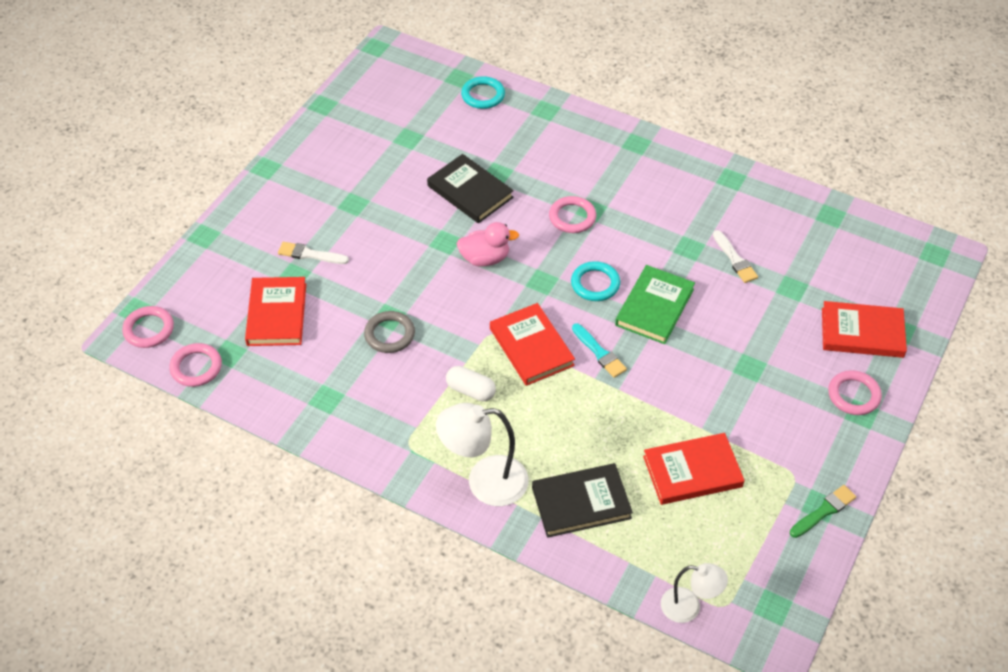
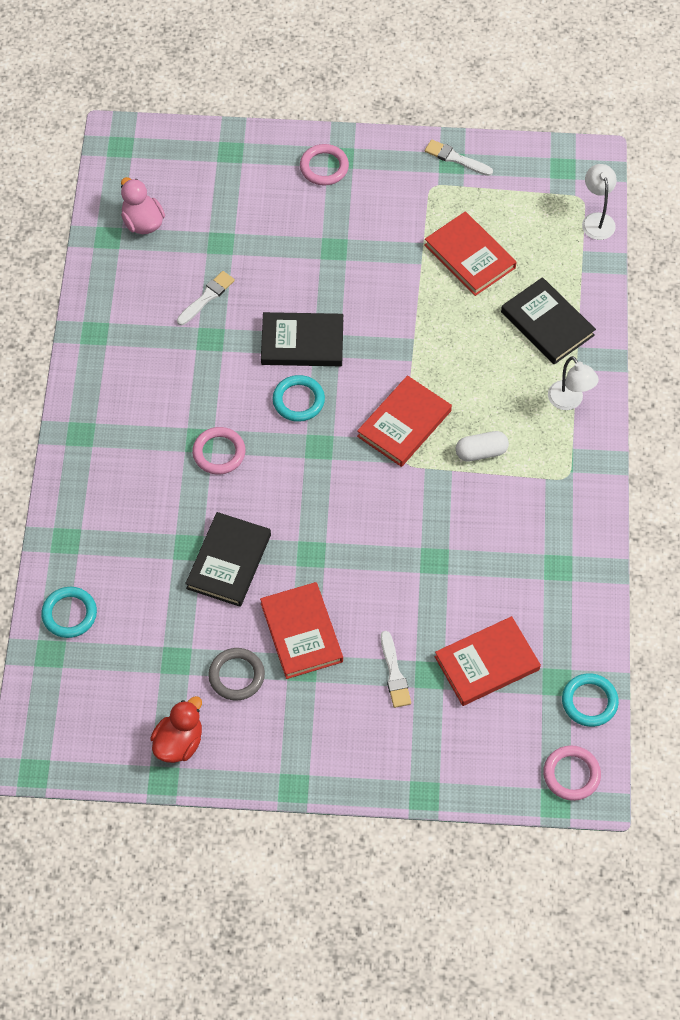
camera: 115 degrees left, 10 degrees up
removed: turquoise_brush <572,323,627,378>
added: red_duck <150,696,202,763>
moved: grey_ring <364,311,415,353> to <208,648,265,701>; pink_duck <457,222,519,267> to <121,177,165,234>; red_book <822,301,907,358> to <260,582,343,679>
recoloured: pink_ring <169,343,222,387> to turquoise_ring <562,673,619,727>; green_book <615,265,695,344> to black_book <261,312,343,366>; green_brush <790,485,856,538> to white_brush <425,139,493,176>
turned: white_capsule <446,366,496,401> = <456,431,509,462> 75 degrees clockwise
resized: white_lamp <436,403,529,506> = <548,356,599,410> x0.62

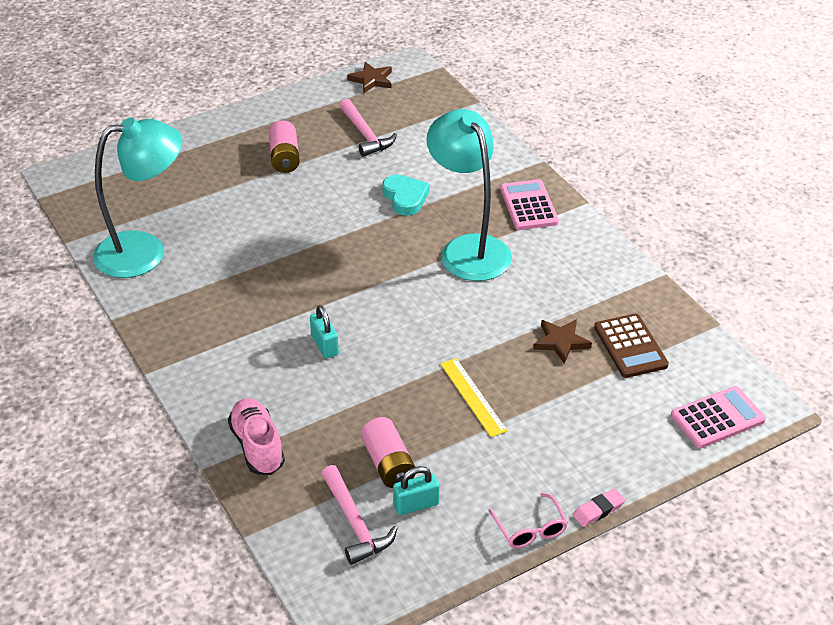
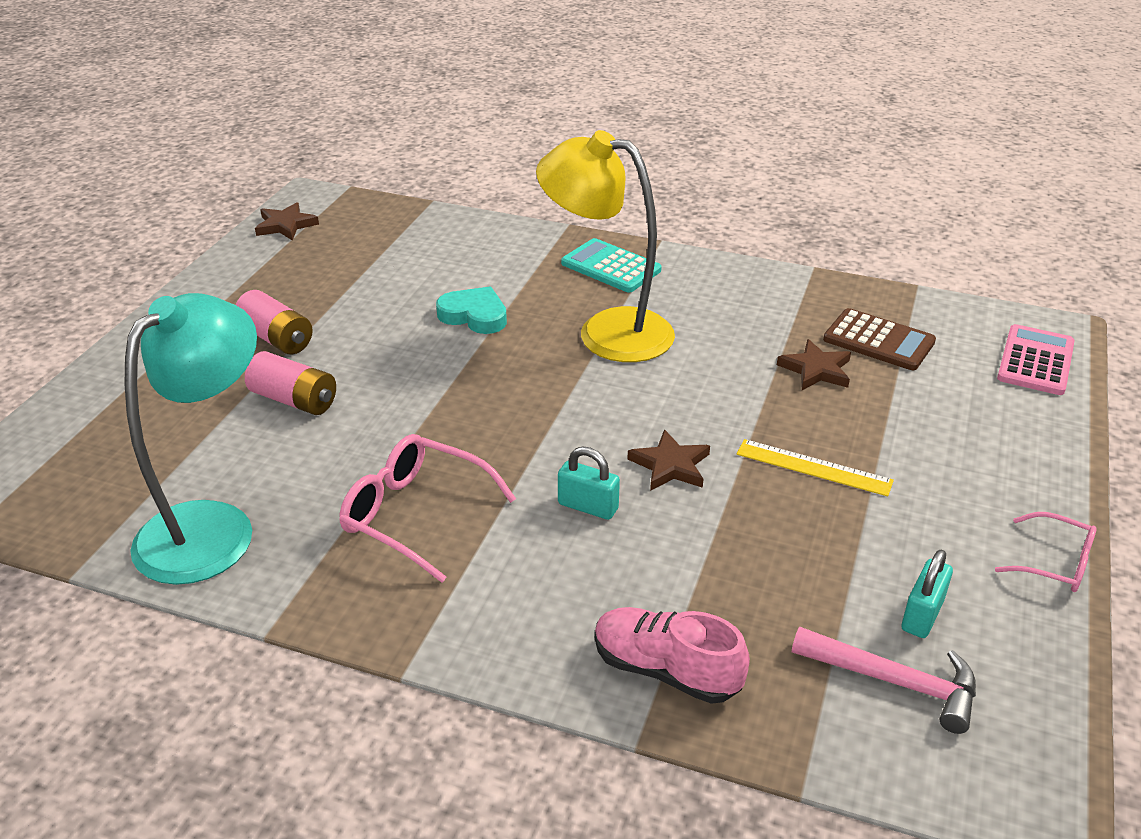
camera: 40 degrees left, 5 degrees down
removed: pink_hammer <339,99,397,157>; pink_eraser <573,488,625,527>
added: pink_glasses <339,434,516,583>; brown_star <628,429,710,491>
moved: pink_battery <361,417,415,488> to <245,351,336,415>
recoloured: turquoise_lamp <426,109,512,281> to yellow_lamp <536,130,675,362>; pink_calculator <500,179,559,230> to turquoise_calculator <561,238,662,293>

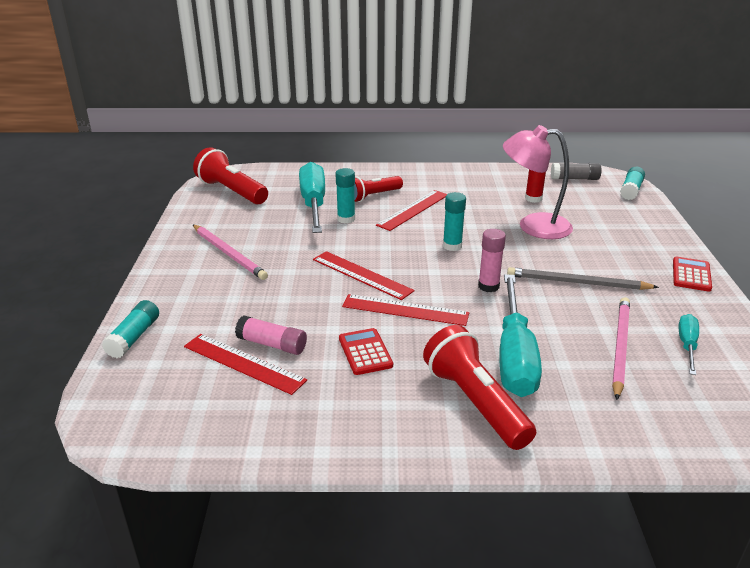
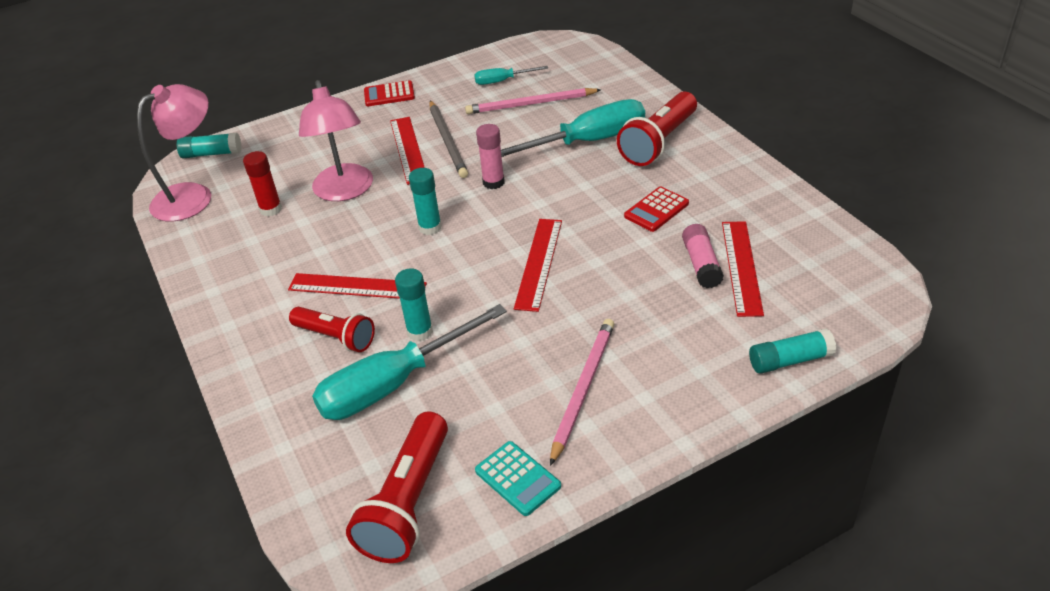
camera: 115 degrees left, 10 degrees up
added: turquoise_calculator <475,441,561,516>
moved: red_ruler <342,294,469,326> to <390,117,425,185>
replaced: grey_glue_stick <551,163,602,180> to pink_lamp <137,84,211,221>

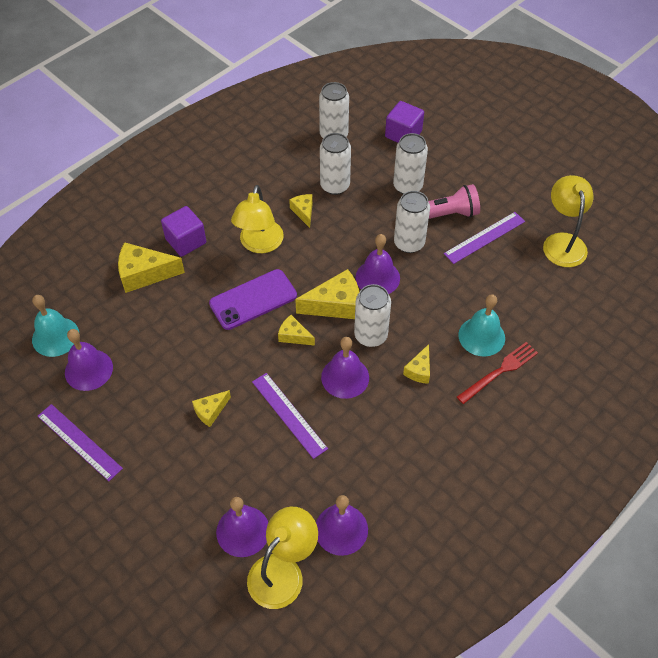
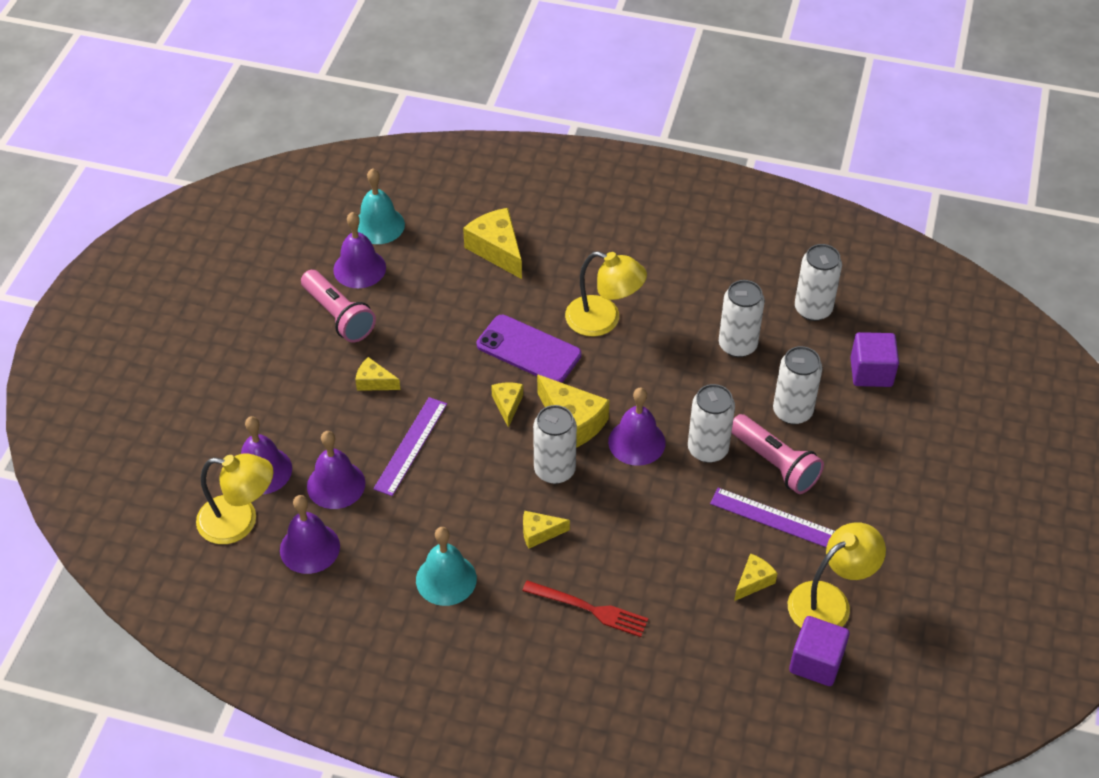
camera: 60 degrees right, 5 degrees down
removed: purple_ruler <38,404,123,481>
added: pink_flashlight <301,270,376,343>
moved: purple_cube <161,206,206,257> to <789,616,850,686>; yellow_cheese <289,194,313,228> to <734,553,778,601>; purple_bell <321,337,369,399> to <307,431,365,509>; turquoise_bell <458,294,505,357> to <416,527,477,606>
turned: yellow_lamp <231,185,284,253> = <565,251,647,336> 135 degrees counterclockwise

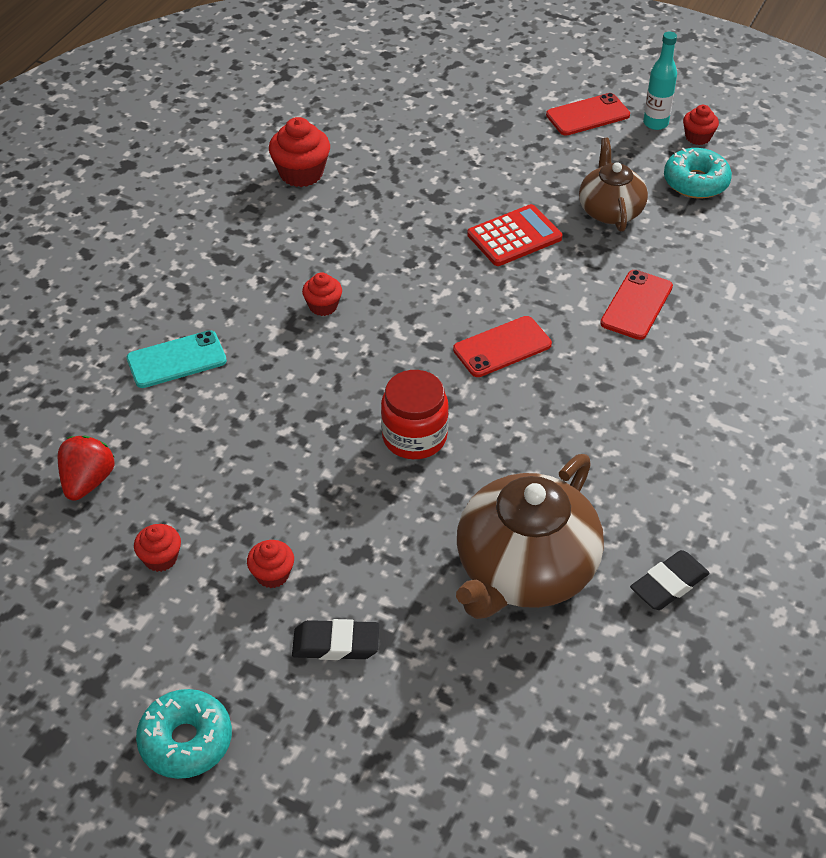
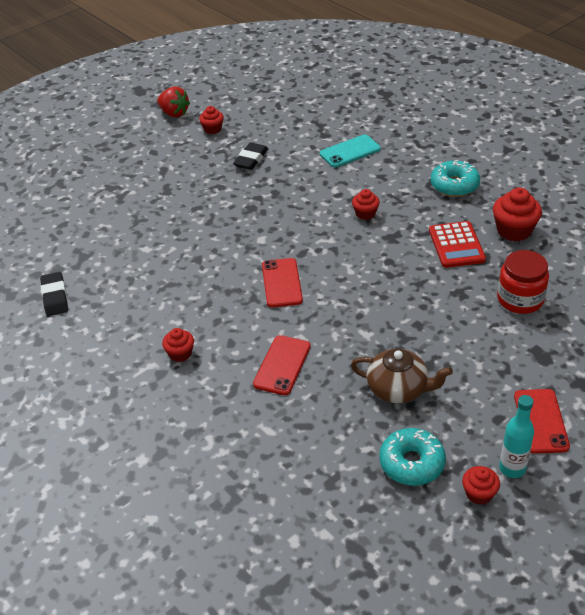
camera: 115 degrees right, 5 degrees down
removed: brown_teapot <456,454,604,619>
moved: red_strawberry <58,435,115,501> to <157,87,190,117>; turquoise_donut <136,689,232,779> to <431,160,480,197>; red_cupcake <247,540,294,588> to <162,328,194,362>; black_eraser <292,619,379,660> to <233,142,268,170>; red_jar <381,370,449,459> to <497,250,549,314>; red_calculator <467,204,562,266> to <429,221,486,268>
turned: turquoise_phone <127,330,227,388> = <320,135,381,168> 60 degrees clockwise; red_phone <600,270,673,340> = <253,335,311,395> 60 degrees clockwise

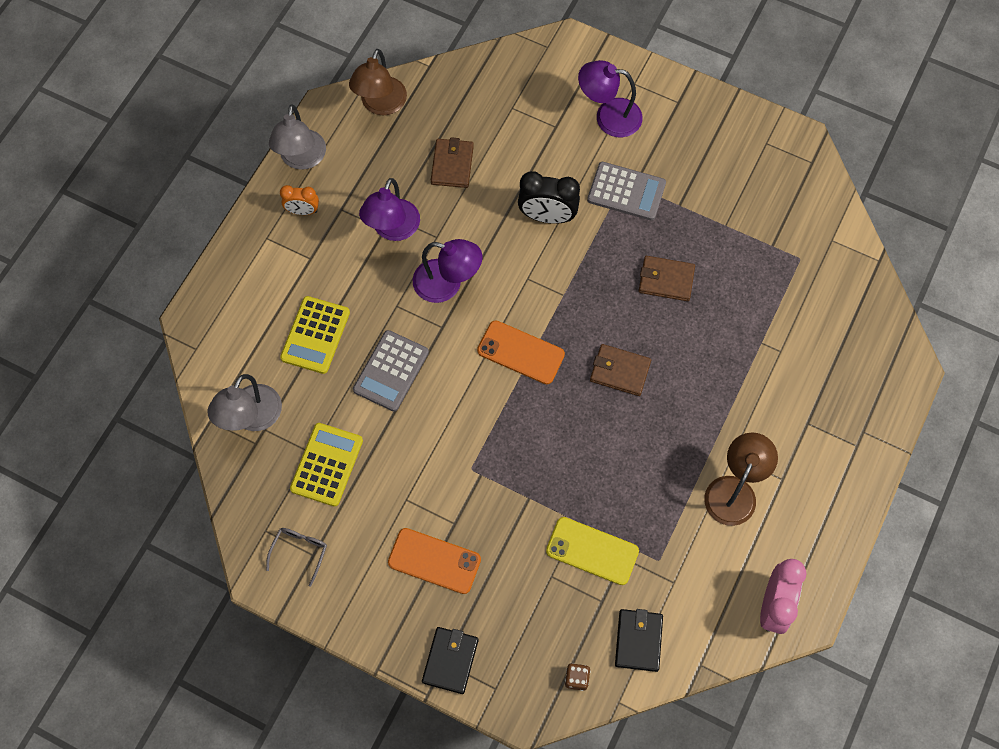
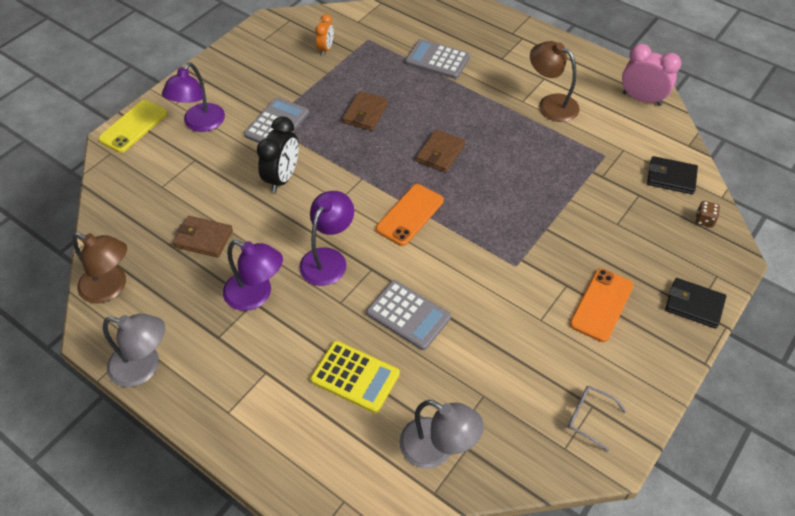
camera: 80 degrees left, 15 degrees down
removed: yellow_calculator <290,423,363,507>
added: grey_calculator <405,39,470,79>
moved: orange_clock <280,185,319,215> to <315,14,334,56>; yellow_phone <546,517,639,585> to <98,100,167,153>

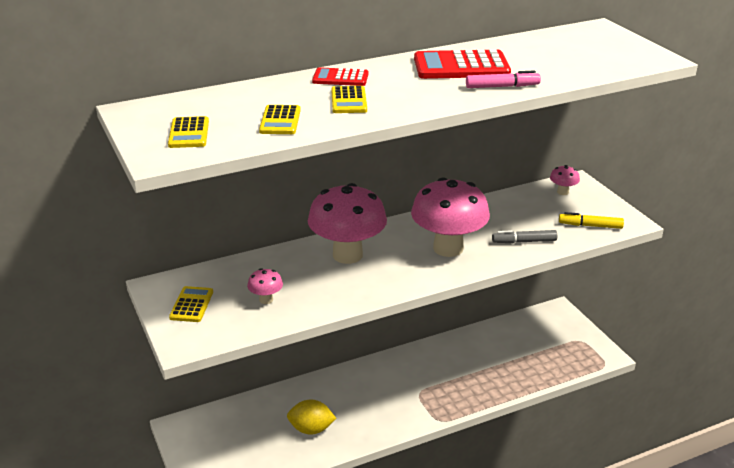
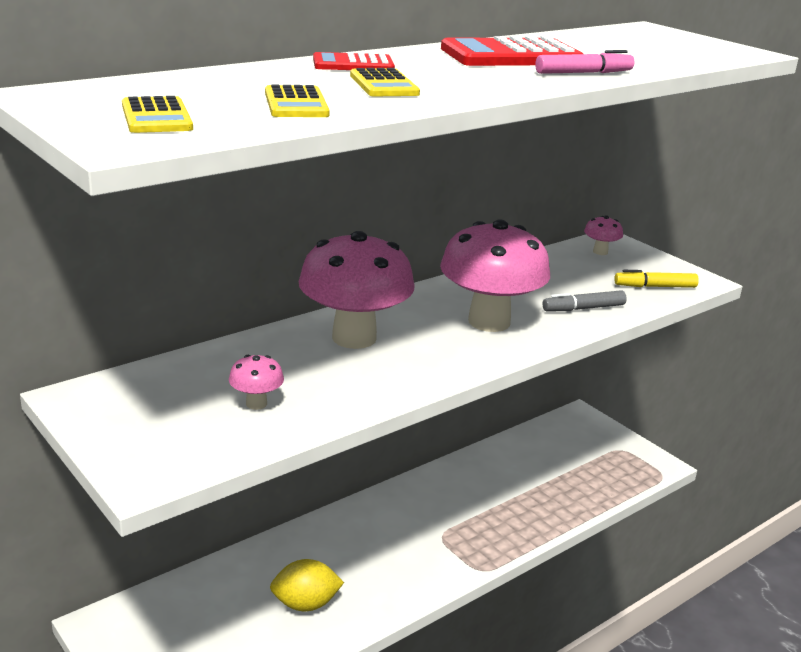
camera: 15 degrees left, 5 degrees down
removed: yellow_calculator <169,286,213,322>

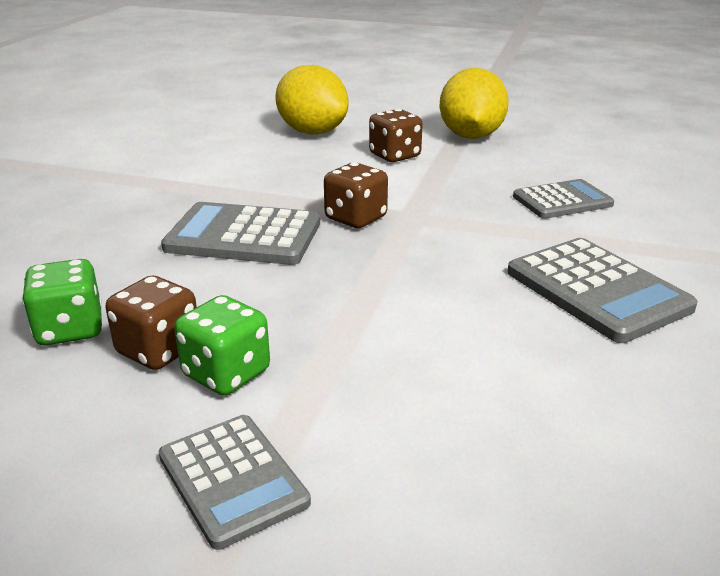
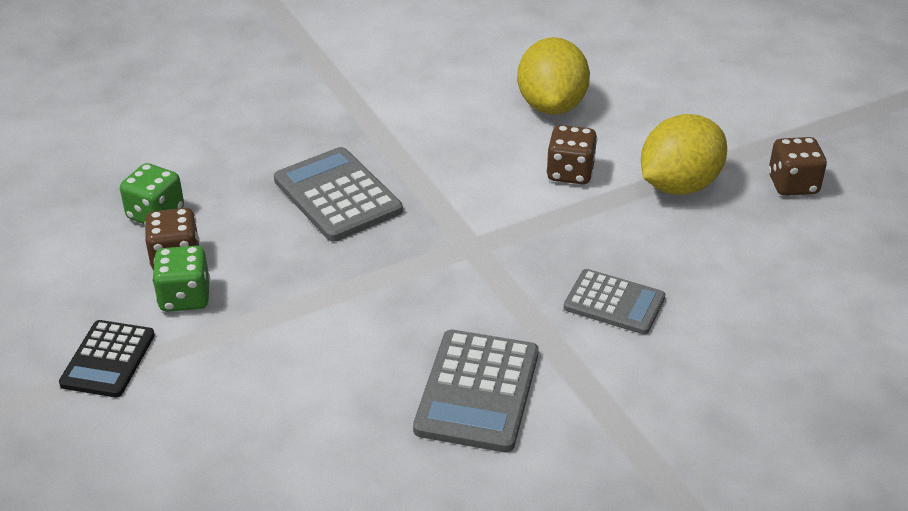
camera: 45 degrees right, 10 degrees up
moved: brown_dice <324,162,388,228> to <768,137,827,196>
recoloured: grey_calculator <159,415,311,550> to black_calculator <59,320,155,397>

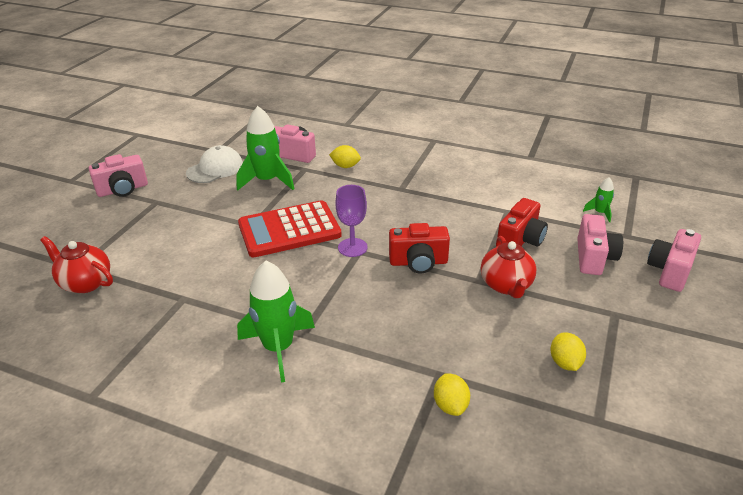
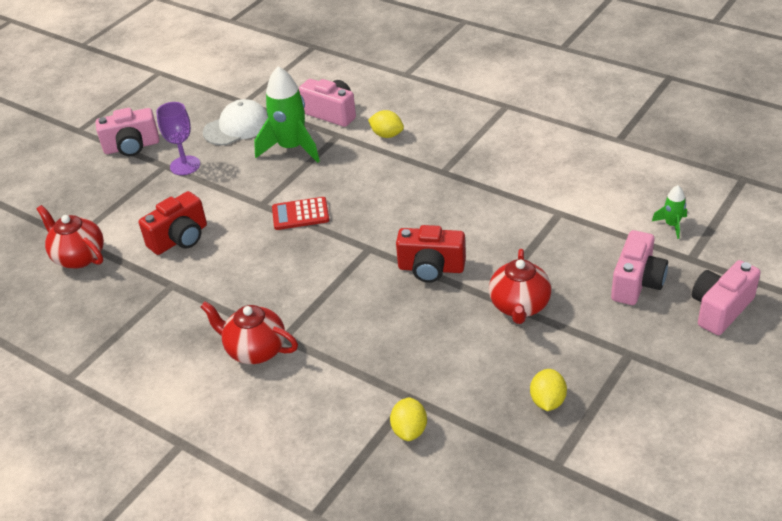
camera: 15 degrees right, 5 degrees up
moved: purple_goblet <335,185,368,257> to <156,102,200,175>; red_camera <497,198,548,247> to <139,191,207,255>
replaced: green_rocket <237,261,315,383> to red_teapot <201,302,298,364>
resized: red_calculator <238,200,342,257> = <272,197,329,230> x0.52

